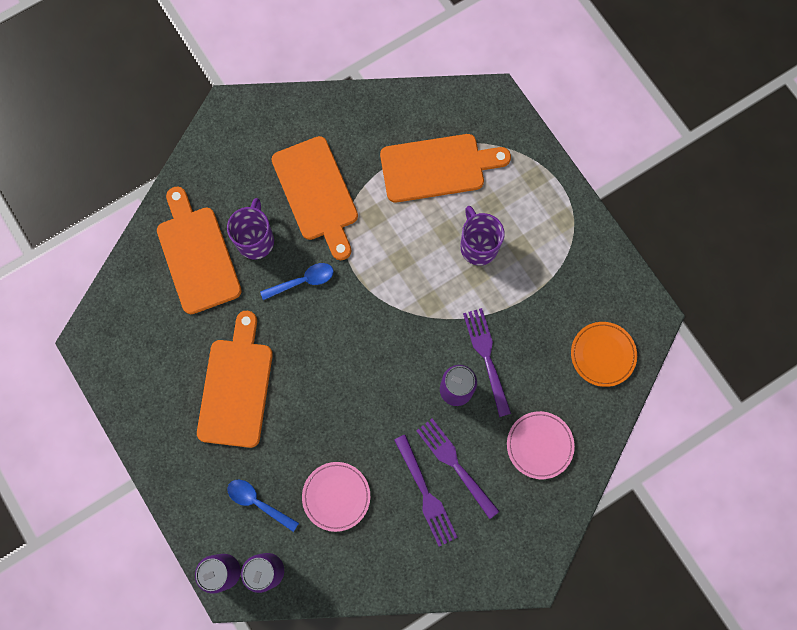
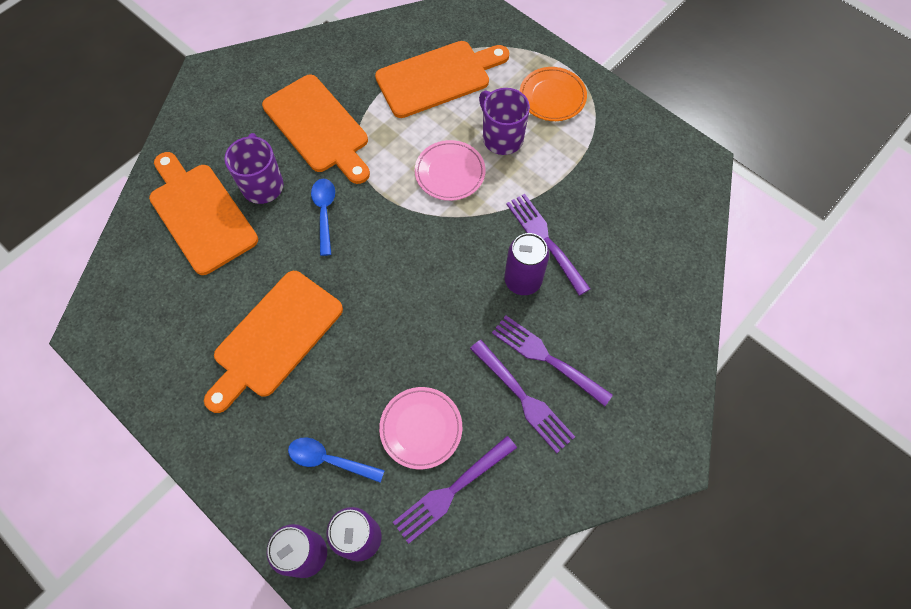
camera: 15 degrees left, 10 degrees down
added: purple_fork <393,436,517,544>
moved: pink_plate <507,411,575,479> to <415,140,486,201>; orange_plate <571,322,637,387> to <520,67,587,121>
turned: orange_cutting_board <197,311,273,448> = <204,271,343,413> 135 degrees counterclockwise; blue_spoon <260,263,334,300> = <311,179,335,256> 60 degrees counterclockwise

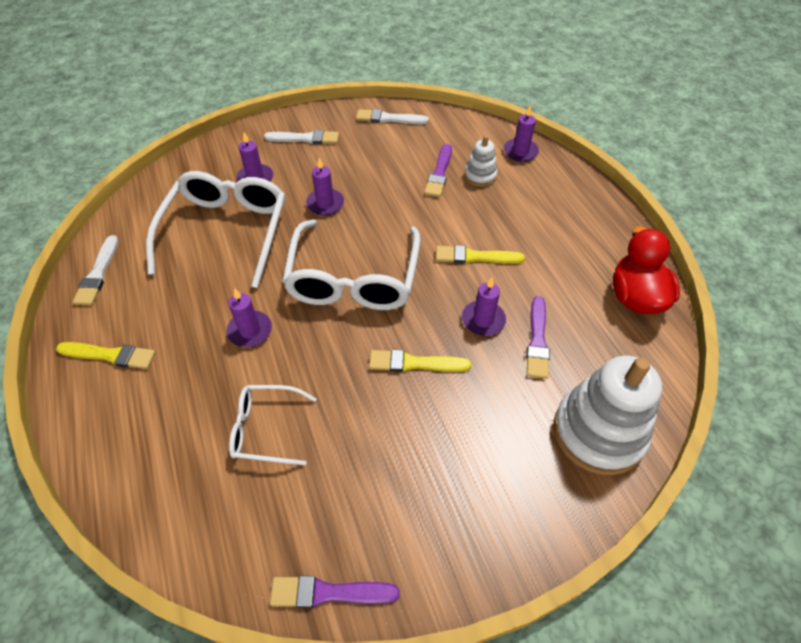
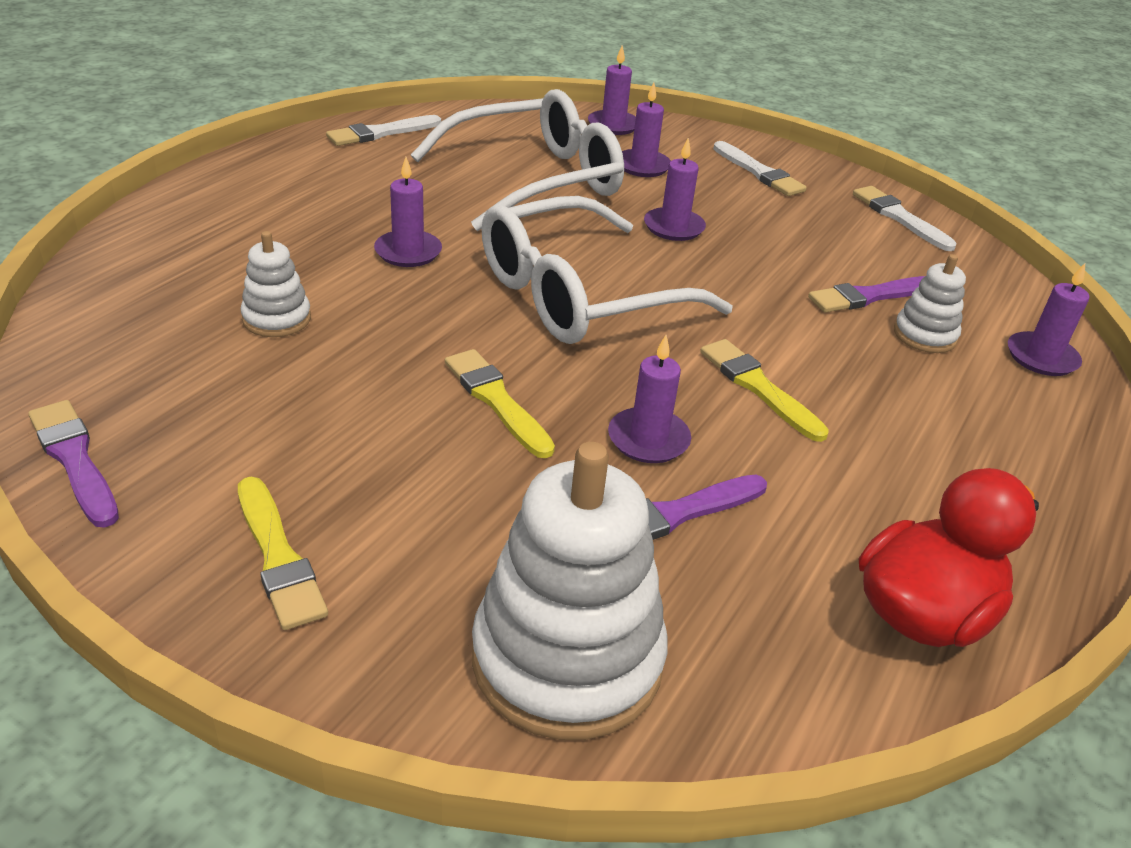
camera: 50 degrees right, 15 degrees down
added: purple_candle <588,45,636,135>
moved: yellow_brush <56,342,156,369> to <238,477,328,630>
replaced: white_glasses <229,385,316,466> to white_stacking_toy <241,231,311,337>

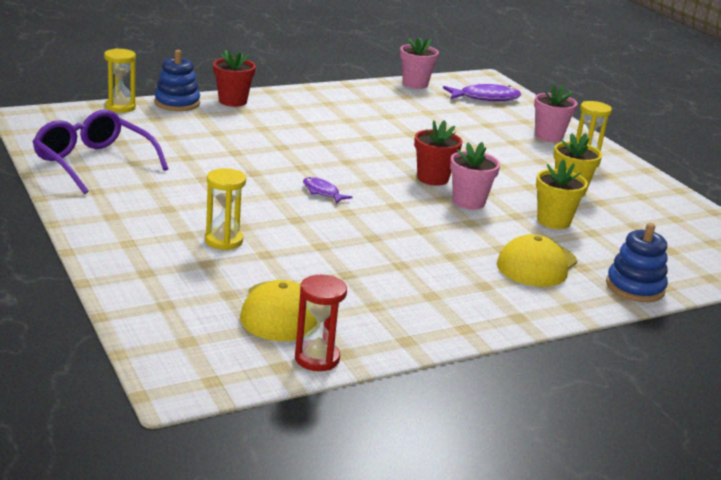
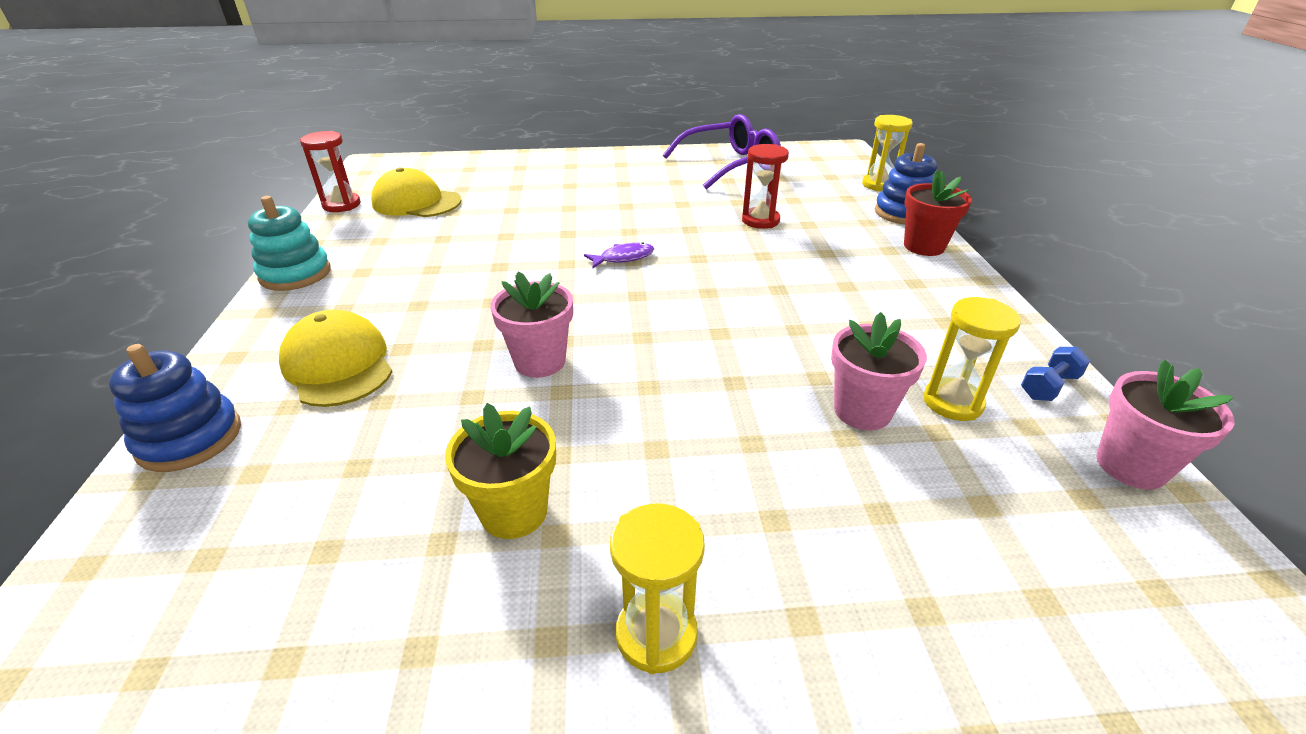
camera: 115 degrees right, 10 degrees up
removed: red_flower_pot <414,120,462,186>; purple_fish <443,84,521,101>; yellow_flower_pot <536,160,588,229>
added: turquoise_stacking_toy <248,196,330,291>; red_hourglass <742,144,789,229>; blue_dumbbell <1021,347,1090,401>
moved: yellow_hourglass <205,168,246,250> to <924,297,1021,421>; pink_flower_pot <534,83,577,142> to <831,312,927,430>

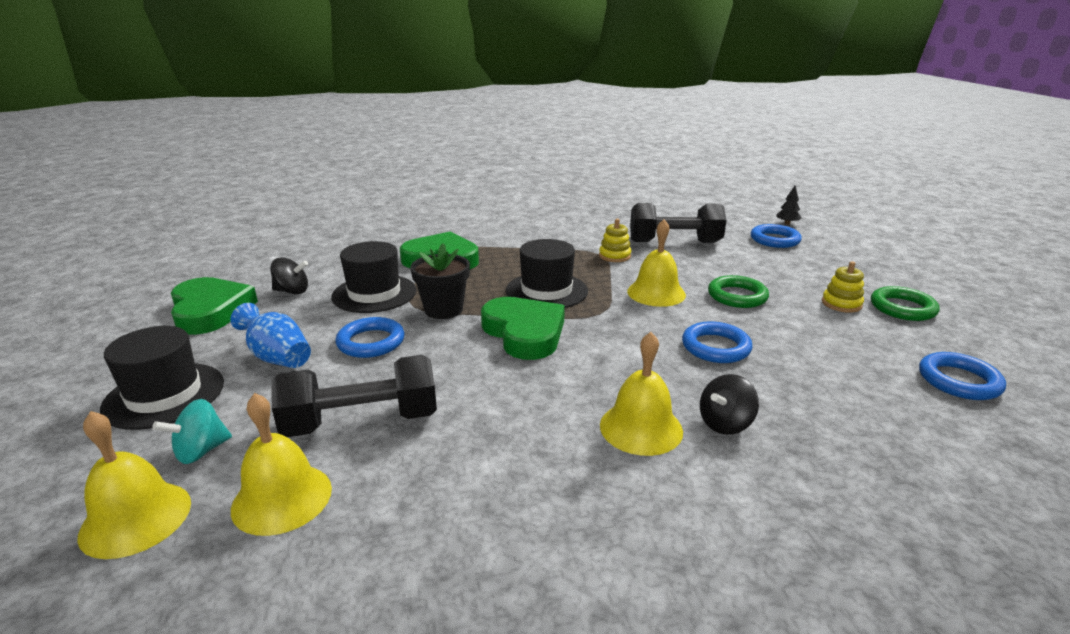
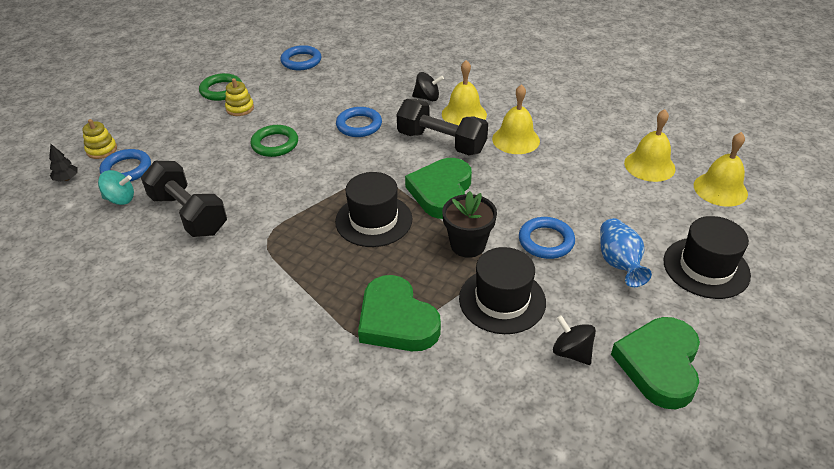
camera: 135 degrees left, 15 degrees up
moved: turquoise_spinning_top <152,399,232,464> to <98,170,134,205>; black_dumbbell <272,355,437,437> to <397,99,488,156>; yellow_stacking_toy <599,219,631,262> to <82,119,117,159>; yellow_bell <627,219,686,307> to <492,84,540,154>

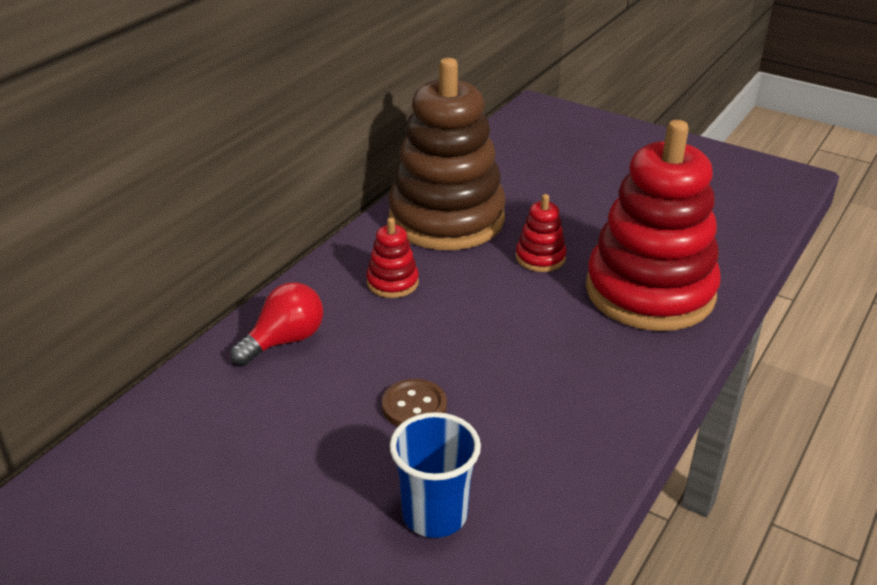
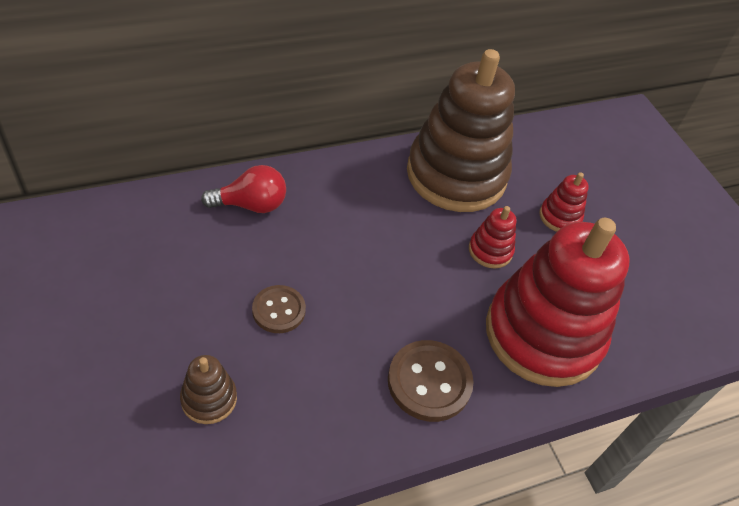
camera: 30 degrees right, 15 degrees up
added: brown_button <388,340,474,422>
moved: red_stacking_toy <366,218,419,298> to <539,172,589,232>
replaced: blue_cup <390,412,481,538> to brown_stacking_toy <180,355,237,424>

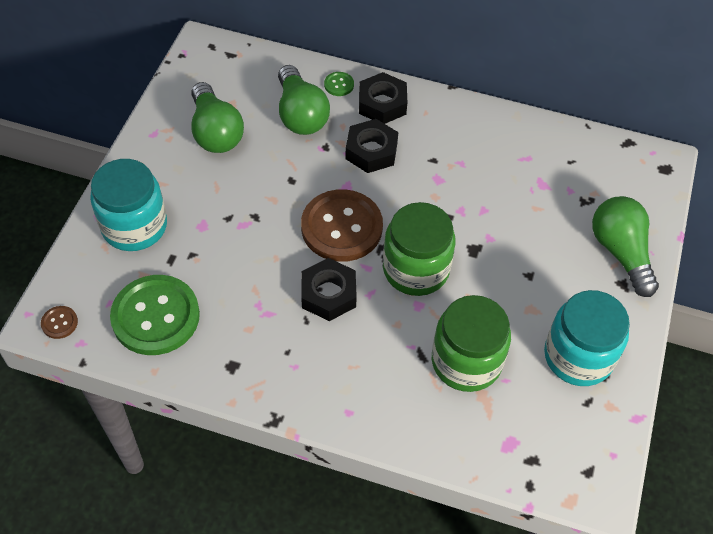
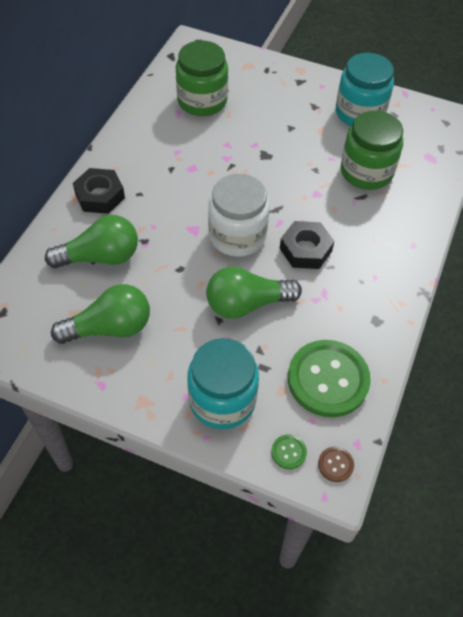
camera: 85 degrees left, 0 degrees up
removed: black_nut <345,119,398,173>
moved: green_button <324,72,354,96> to <271,434,307,469>; green_jar <383,202,455,296> to <176,41,228,116>; green_light_bulb <592,196,659,297> to <206,266,302,319>
replaced: brown_button <301,189,383,262> to white_jar <208,174,270,257>

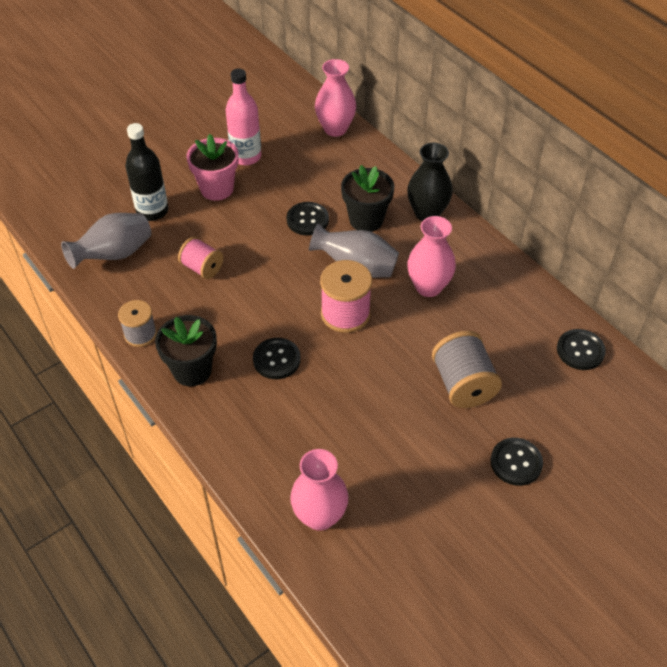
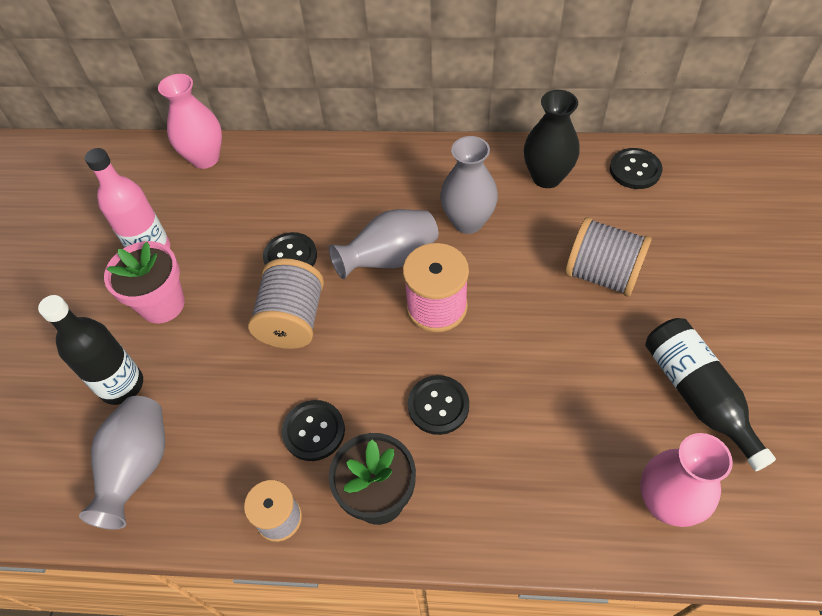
camera: 45 degrees left, 5 degrees up
removed: pink_spool <178,237,223,279>; black_flower_pot <341,165,394,232>
added: grey_spool <248,258,324,349>; black_bottle <645,318,776,471>
moved: black_vase <407,143,453,221> to <524,90,580,188>; black_button <490,438,543,486> to <282,400,345,461>
recoloured: pink_vase <407,216,456,297> to grey_vase <440,136,498,234>

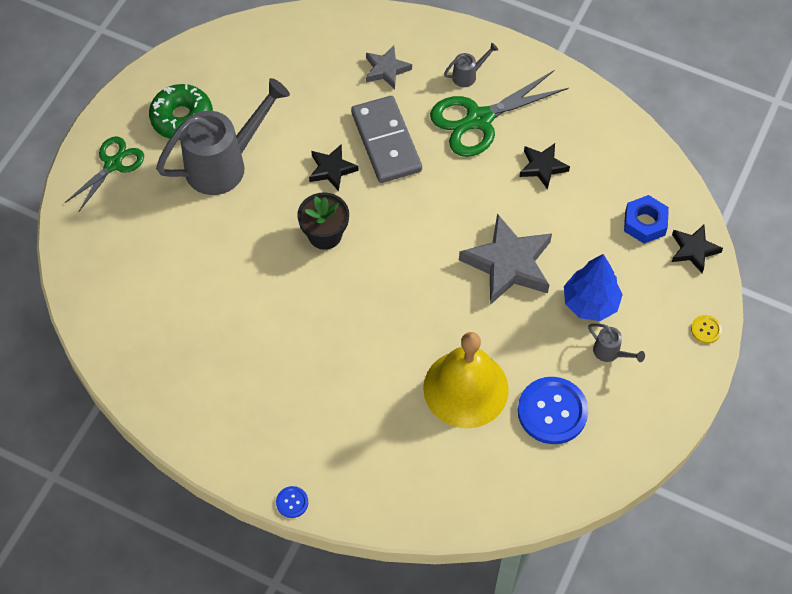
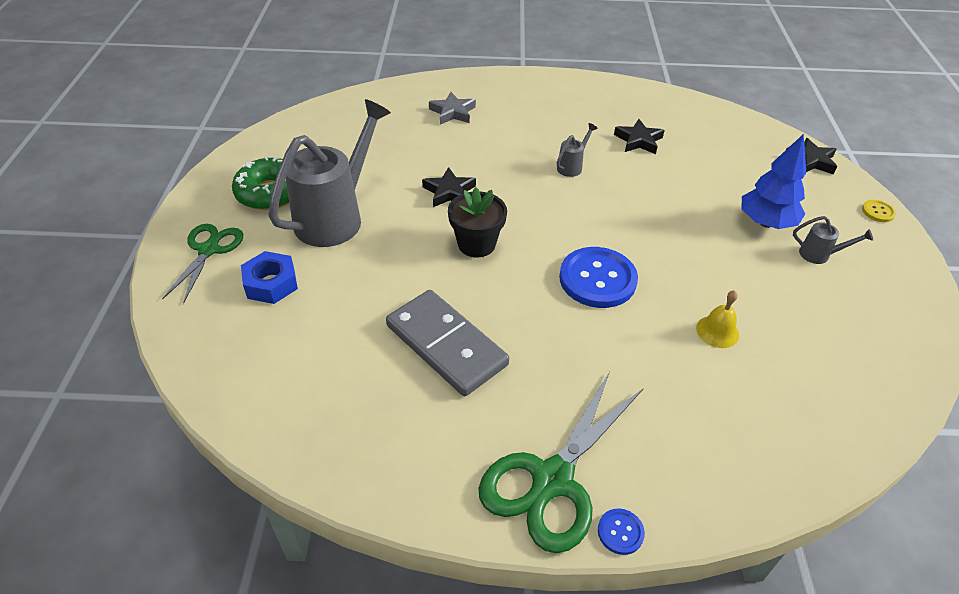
camera: 25 degrees left, 15 degrees down
removed: grey_star <459,214,552,305>
moved: grey_domino <351,96,422,183> to <386,290,509,396>; green_scissors <430,70,569,157> to <478,372,644,553>; grey_watering_can <444,43,498,87> to <557,123,598,177>; blue_button <518,377,589,444> to <559,247,638,308>; blue_nut <624,195,669,244> to <241,251,298,304>
resized: yellow_bell <423,332,509,428> = <696,290,739,348> x0.42

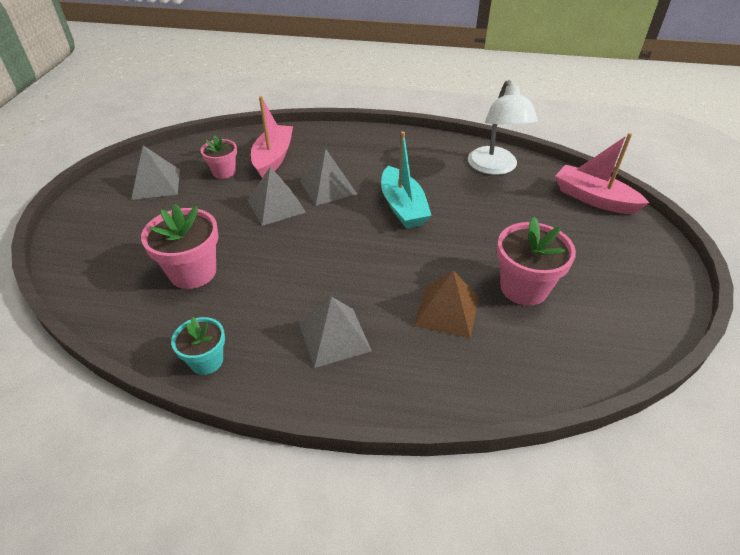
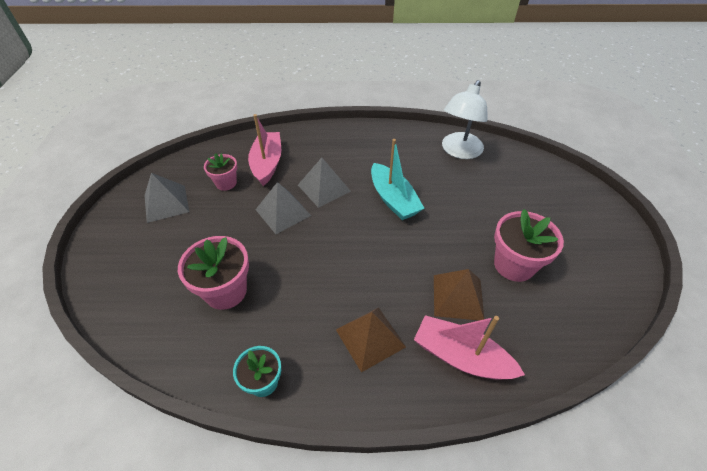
camera: 10 degrees left, 5 degrees up
moved: pink_boat <555,133,649,214> to <414,315,525,380>
recoloured: grey_pyramid <299,297,372,368> to brown_pyramid <336,307,406,373>
turned: white_lamp <468,80,538,175> = <442,80,488,159> 45 degrees clockwise

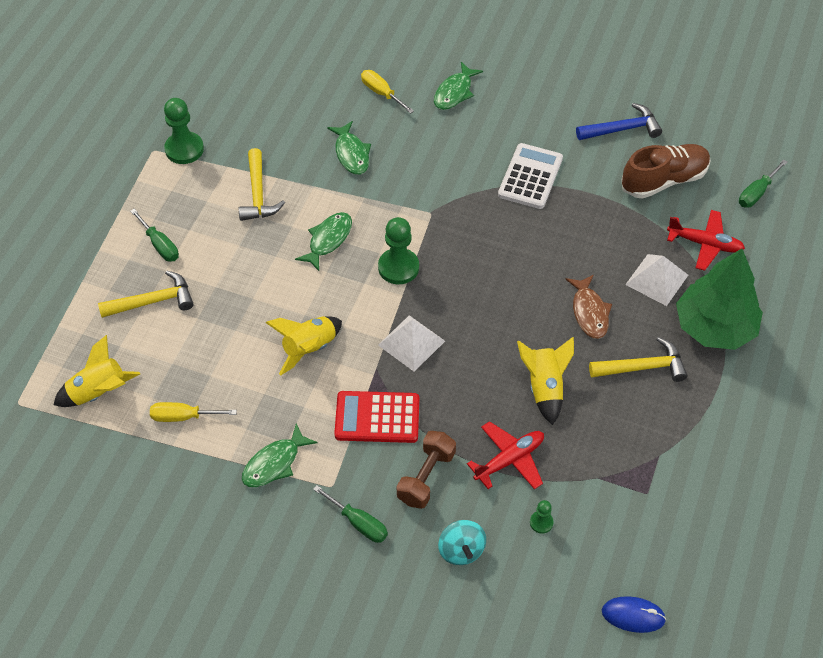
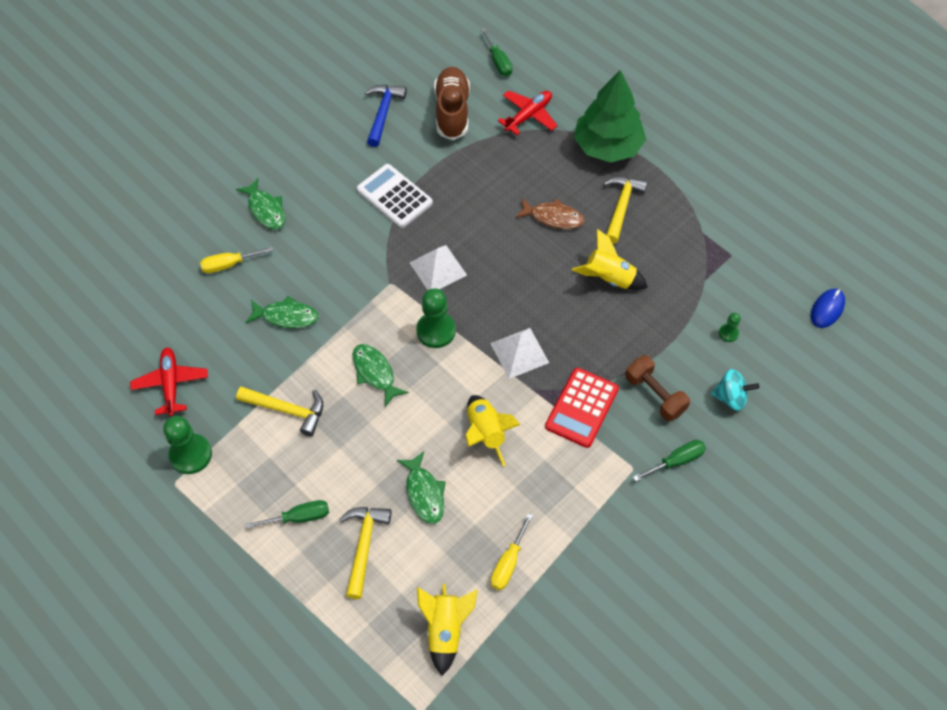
camera: 65 degrees left, 5 degrees up
moved: green_fish <242,423,317,487> to <397,451,446,524>; red_plane <467,421,544,489> to <130,348,208,416>; white_pyramid <625,254,688,306> to <410,245,467,290>

